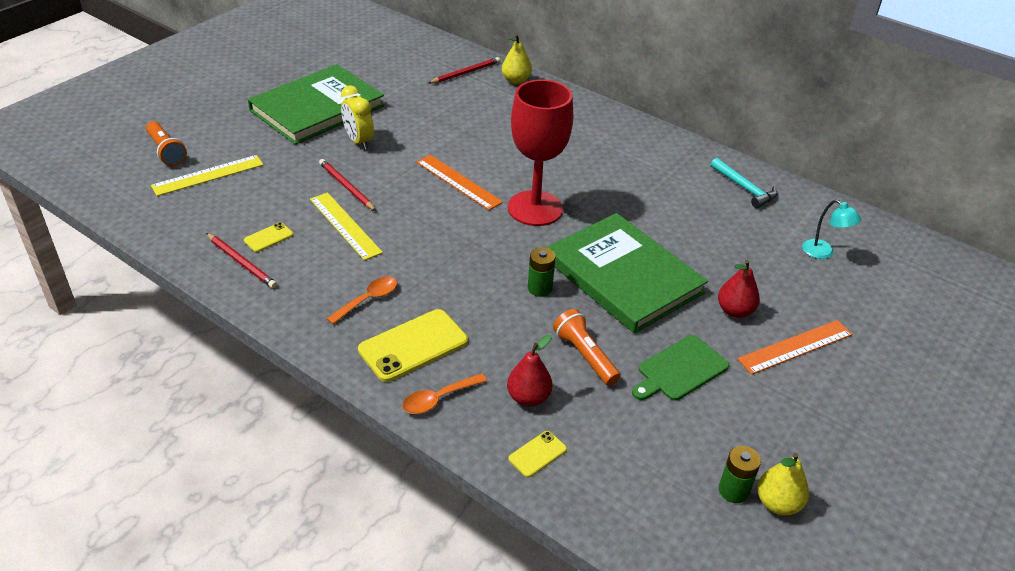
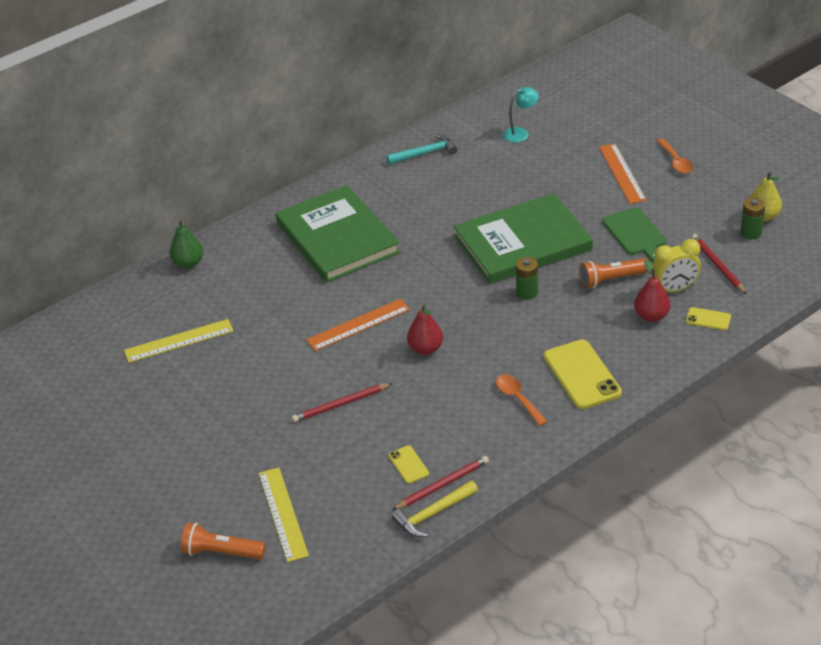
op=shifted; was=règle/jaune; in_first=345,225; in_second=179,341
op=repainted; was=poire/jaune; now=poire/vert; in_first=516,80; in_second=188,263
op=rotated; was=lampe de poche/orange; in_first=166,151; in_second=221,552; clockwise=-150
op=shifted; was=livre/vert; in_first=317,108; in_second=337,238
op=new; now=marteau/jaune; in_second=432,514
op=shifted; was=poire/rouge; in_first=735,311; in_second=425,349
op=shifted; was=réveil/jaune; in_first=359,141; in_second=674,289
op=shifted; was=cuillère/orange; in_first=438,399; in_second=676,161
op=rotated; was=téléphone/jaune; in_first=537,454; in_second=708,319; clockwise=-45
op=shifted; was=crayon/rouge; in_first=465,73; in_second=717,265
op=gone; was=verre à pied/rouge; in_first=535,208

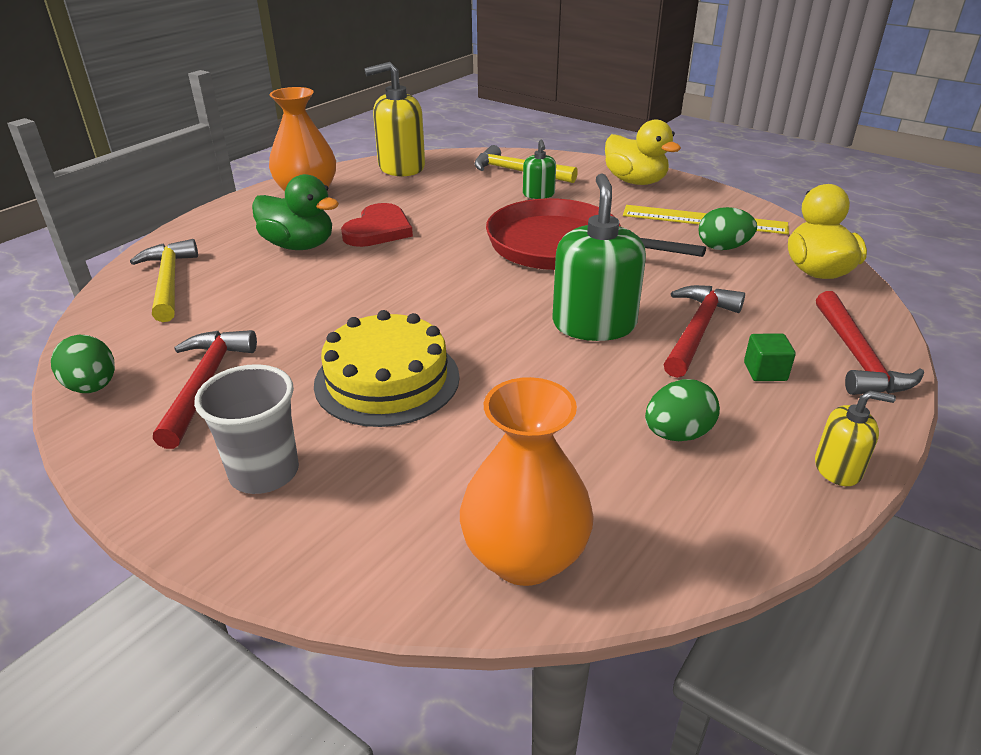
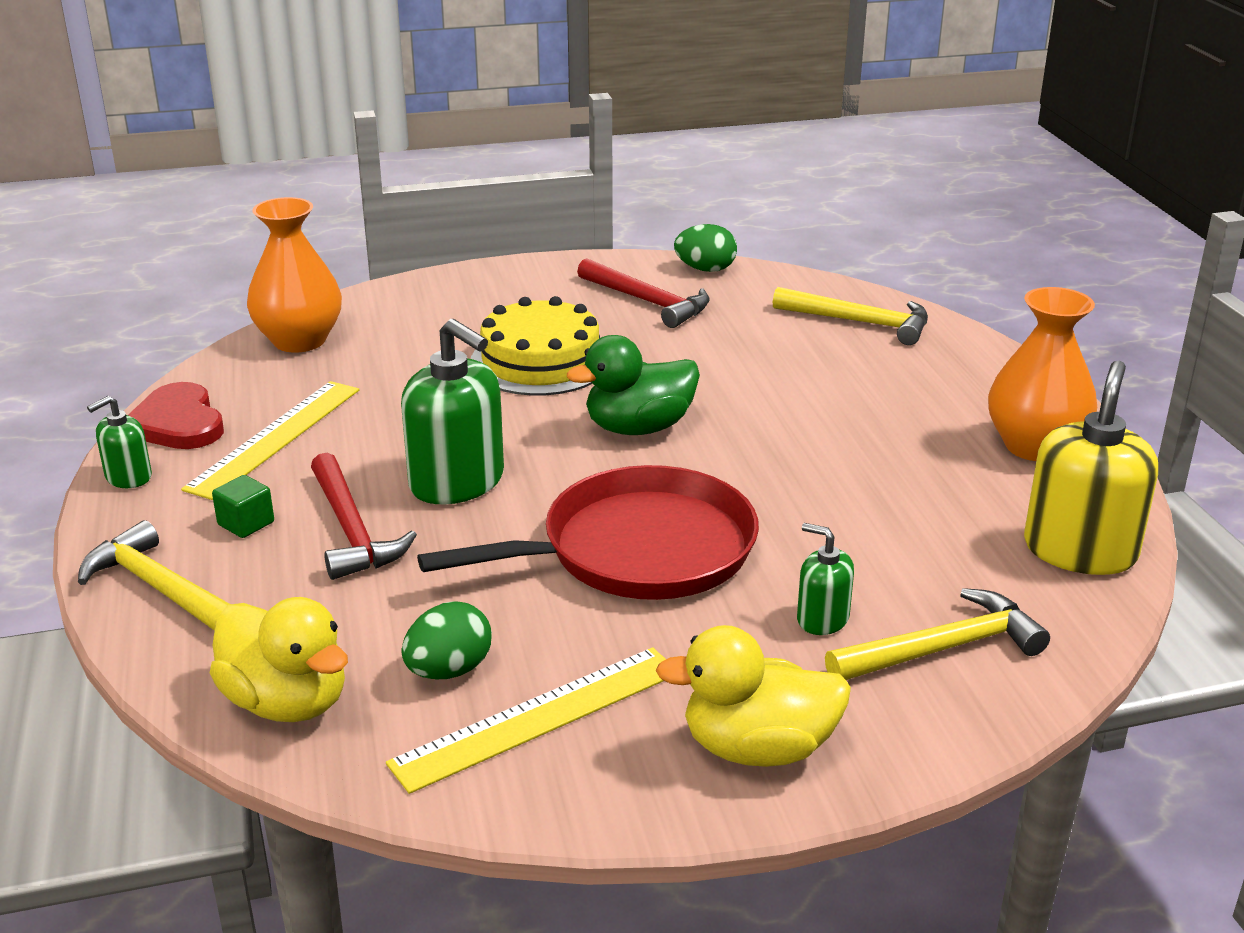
op=repainted; was=marteau/rouge; now=marteau/jaune; in_first=857,357; in_second=161,589
op=repainted; was=distributeur de savon/jaune; now=distributeur de savon/vert; in_first=838,468; in_second=128,477
op=shifted; was=cœur/rouge; in_first=378,230; in_second=177,423
op=swapped; was=œuf/vert; now=règle/jaune; in_first=677,434; in_second=275,438
op=shifted; was=canard/vert; in_first=299,246; in_second=638,428
op=gone; was=gobelet/gris; in_first=264,472

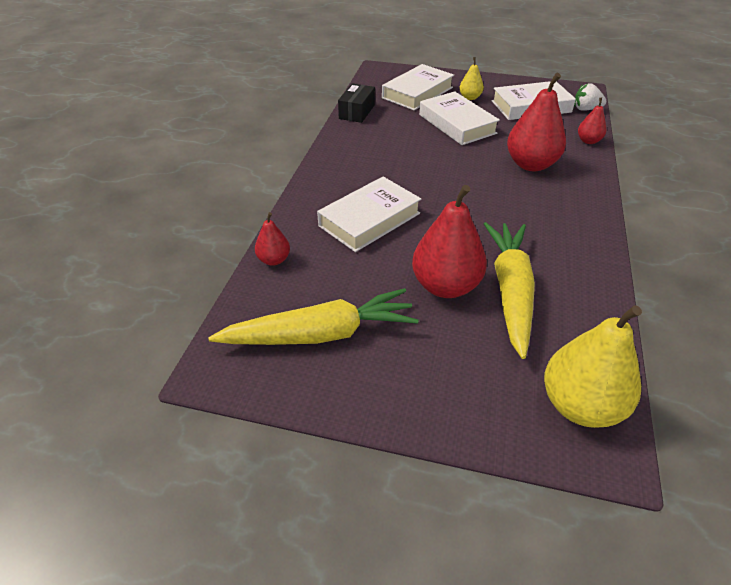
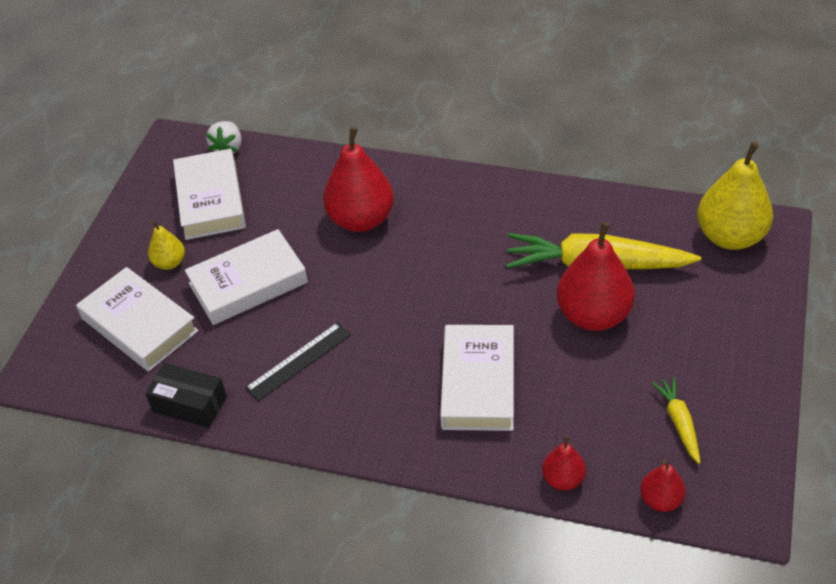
op=new; now=règle/noir; in_second=298,361
op=rotated; was=livre/blanc; in_first=369,219; in_second=478,383; clockwise=45
op=shifted; was=poire/rouge; in_first=588,141; in_second=660,500
op=scaled; was=carotte/jaune; in_first=320,334; in_second=679,422; ratio=0.48

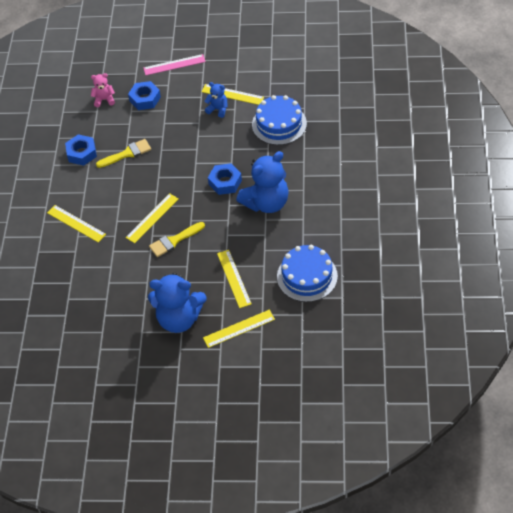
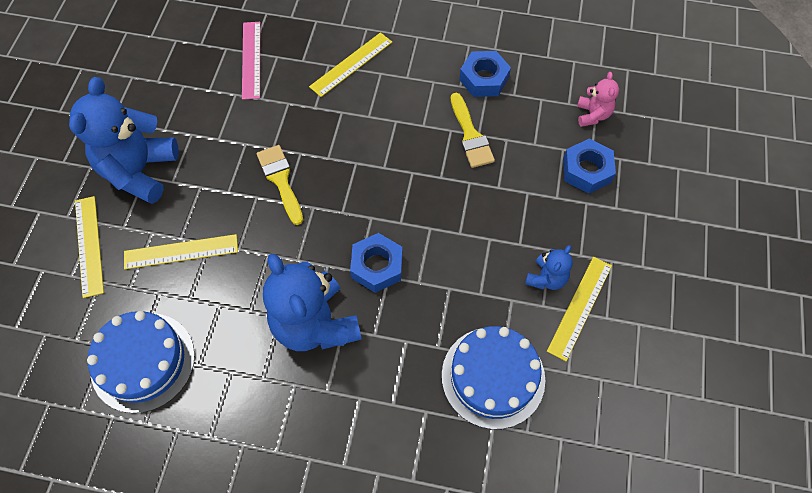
op=shifted; was=règle/rose; in_first=174,65; in_second=251,59
op=gone; was=règle/jaune; in_first=152,218

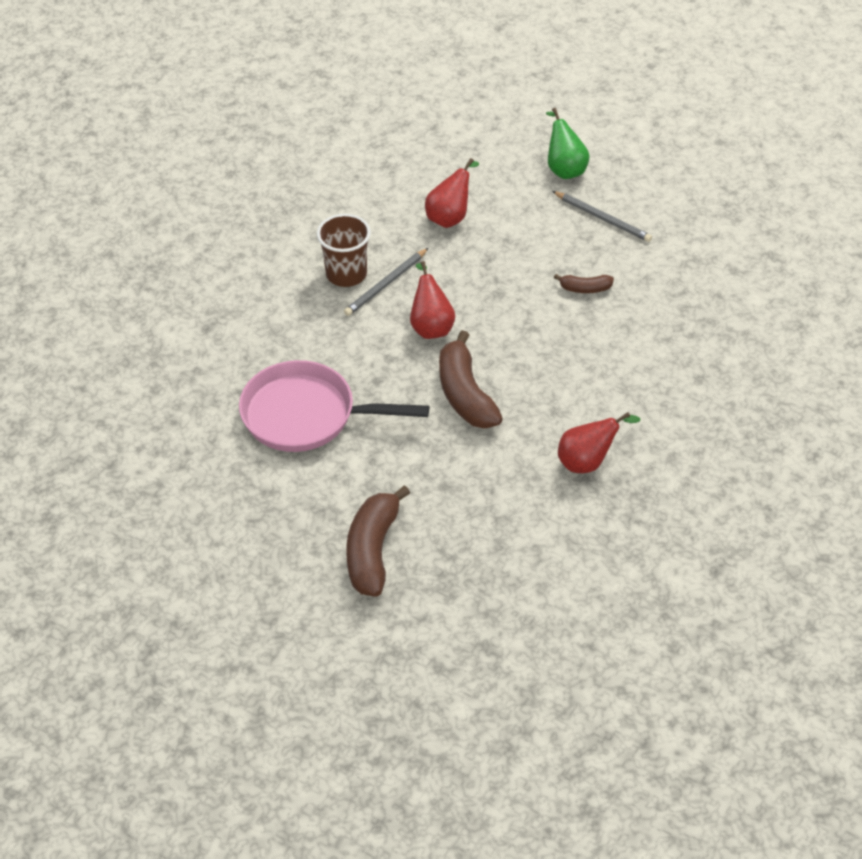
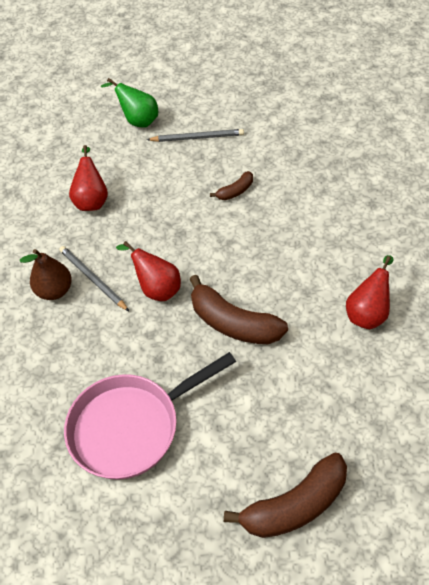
op=swapped; was=gobelet/marron; now=poire/marron; in_first=346,274; in_second=55,291
op=rotated; was=crayon/gris; in_first=386,284; in_second=93,279; clockwise=135
op=rotated; was=banane/marron; in_first=372,551; in_second=295,506; clockwise=-90

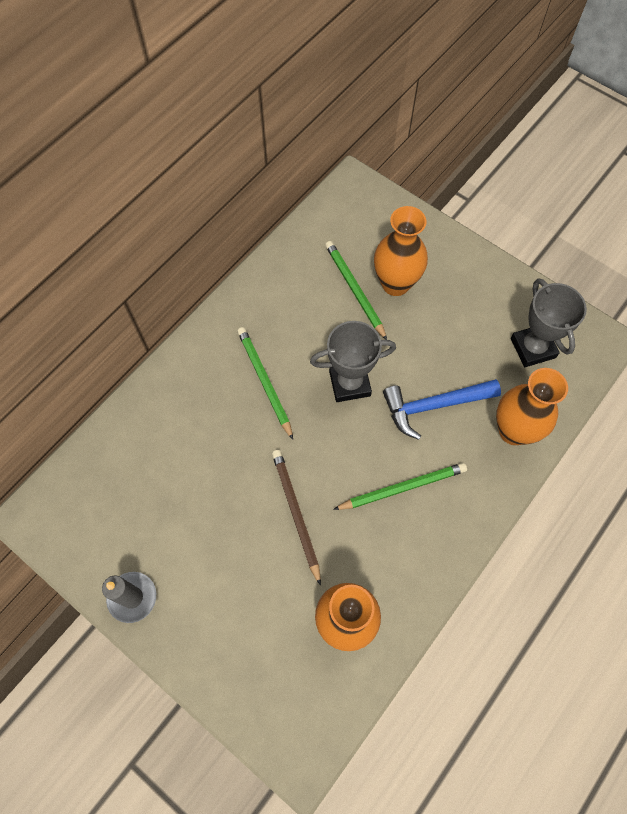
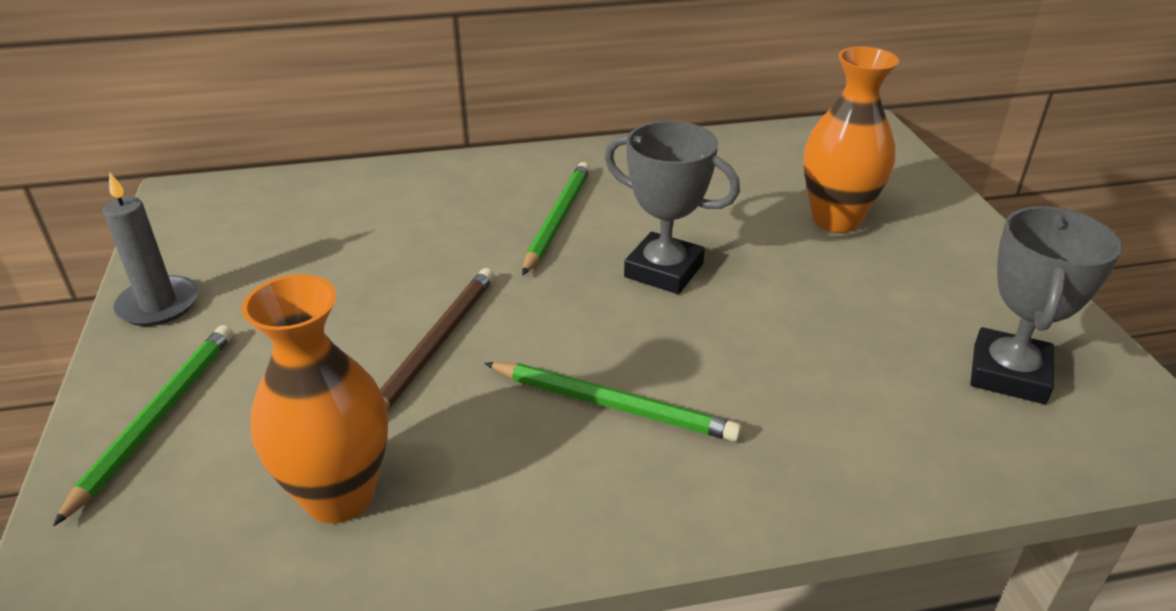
op=shifted; was=crayon/vert; in_first=354,290; in_second=157,418
op=gone; was=marteau/bleu; in_first=434,406
op=gone; was=vase/orange; in_first=514,431

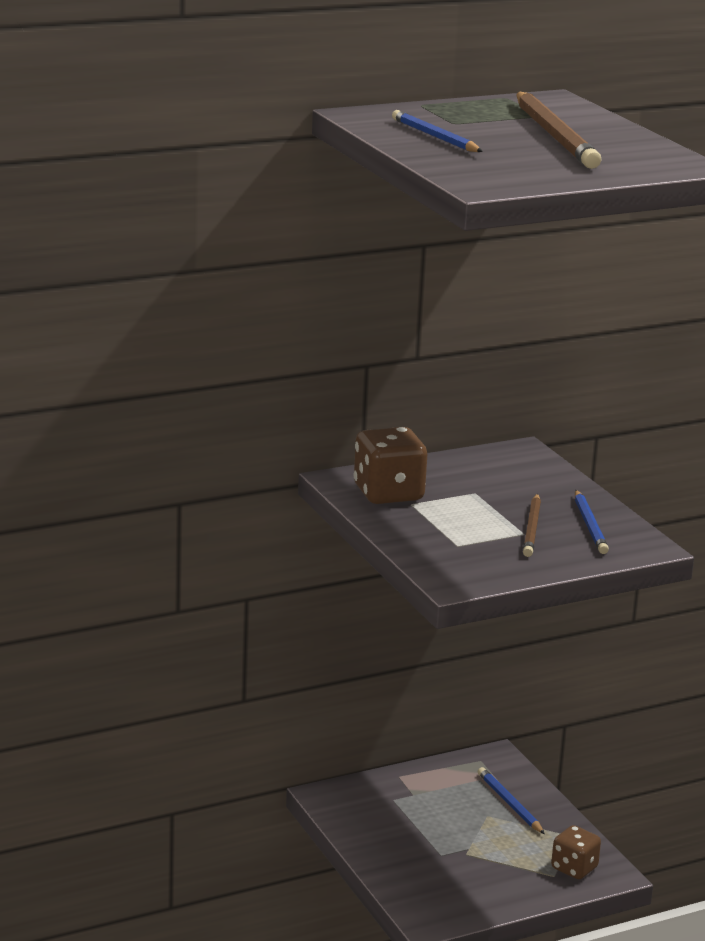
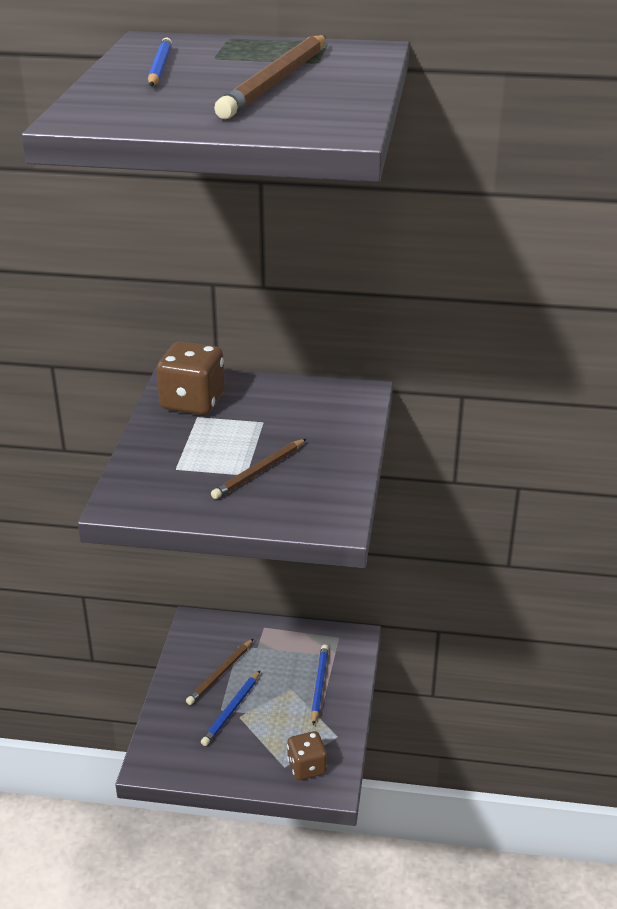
op=new; now=crayon/marron; in_second=220,674
op=shifted; was=crayon/bleu; in_first=589,525; in_second=231,710

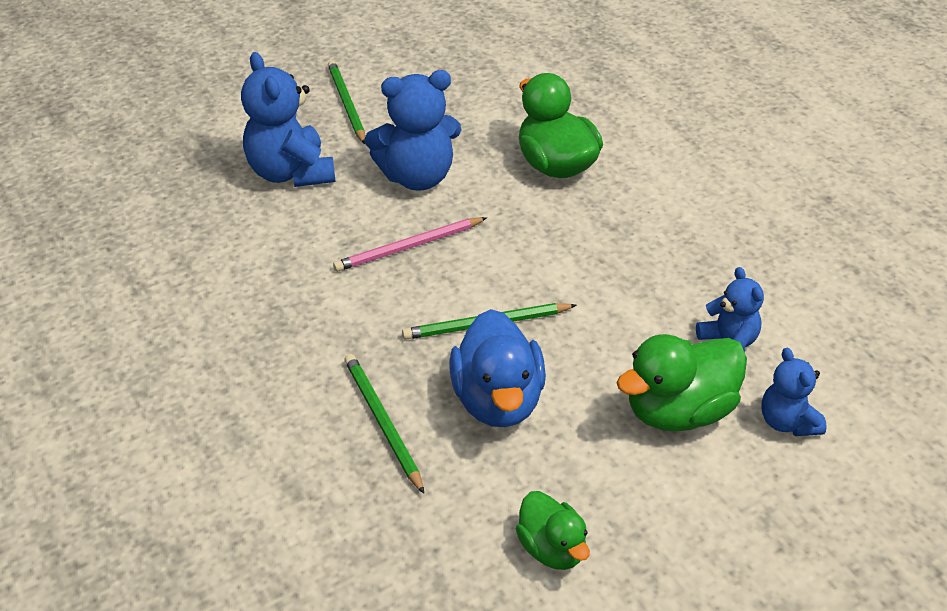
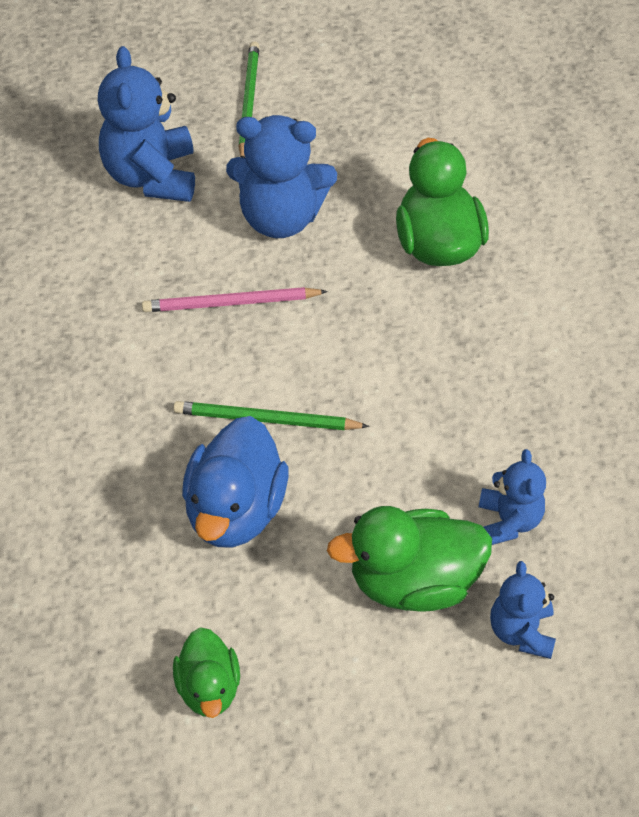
op=gone; was=crayon/vert; in_first=382,422

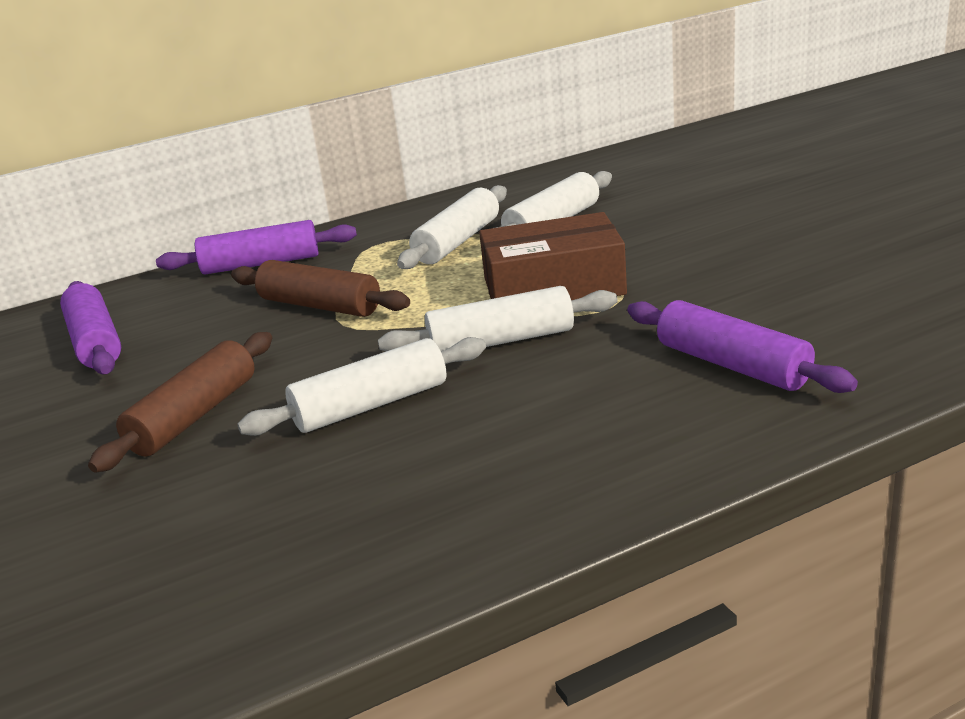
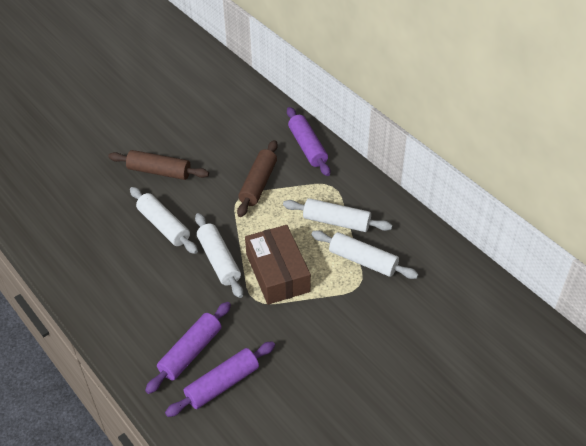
op=shifted; was=rouleau à pâtisserie/violet; in_first=95,342; in_second=222,384

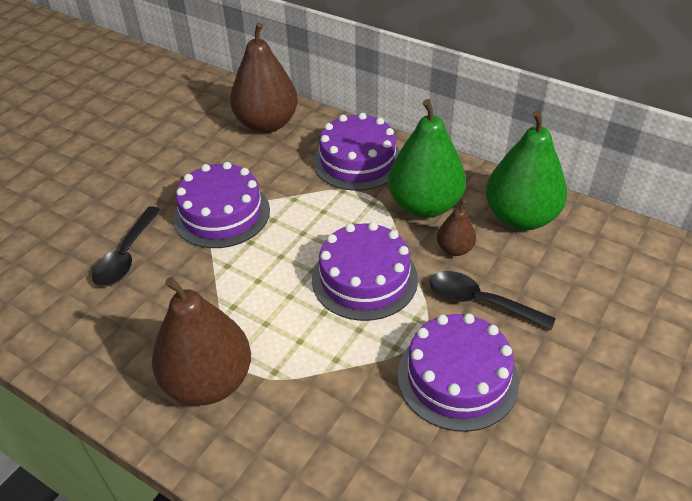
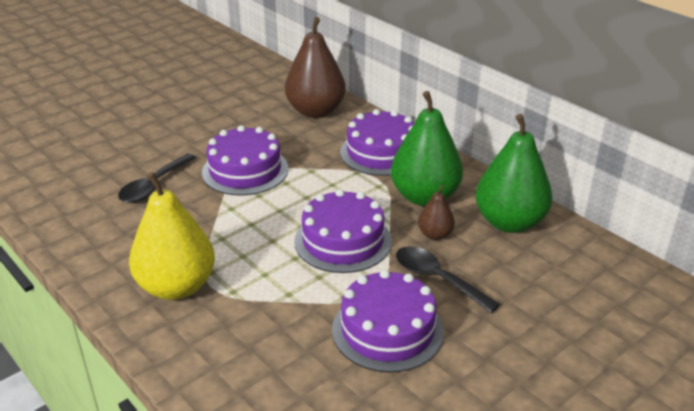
op=repainted; was=poire/marron; now=poire/jaune; in_first=209,381; in_second=177,286

